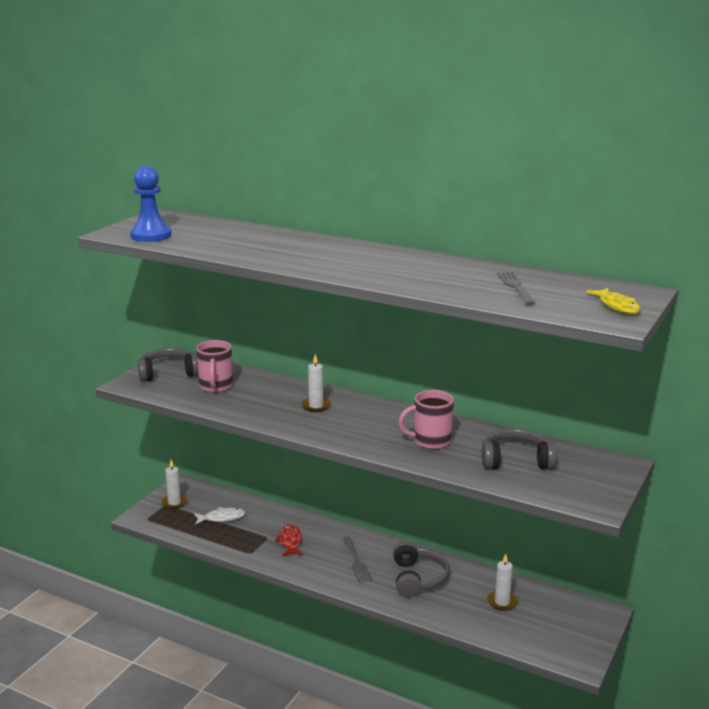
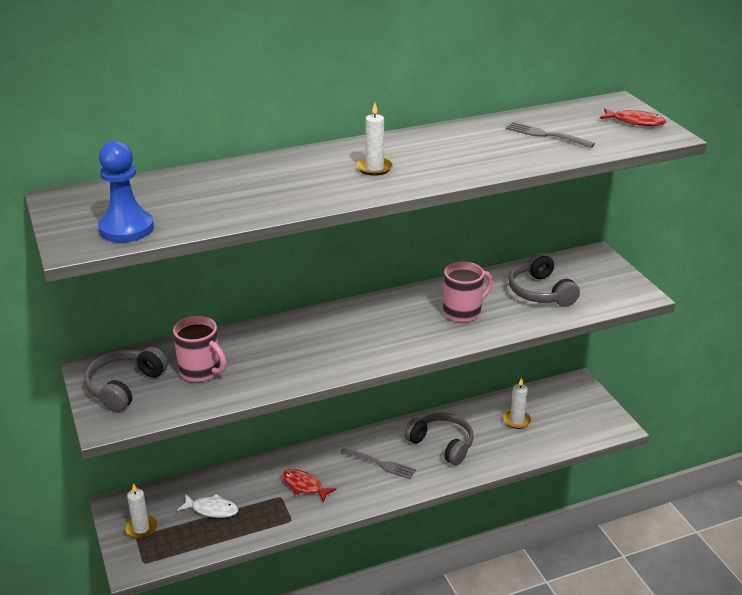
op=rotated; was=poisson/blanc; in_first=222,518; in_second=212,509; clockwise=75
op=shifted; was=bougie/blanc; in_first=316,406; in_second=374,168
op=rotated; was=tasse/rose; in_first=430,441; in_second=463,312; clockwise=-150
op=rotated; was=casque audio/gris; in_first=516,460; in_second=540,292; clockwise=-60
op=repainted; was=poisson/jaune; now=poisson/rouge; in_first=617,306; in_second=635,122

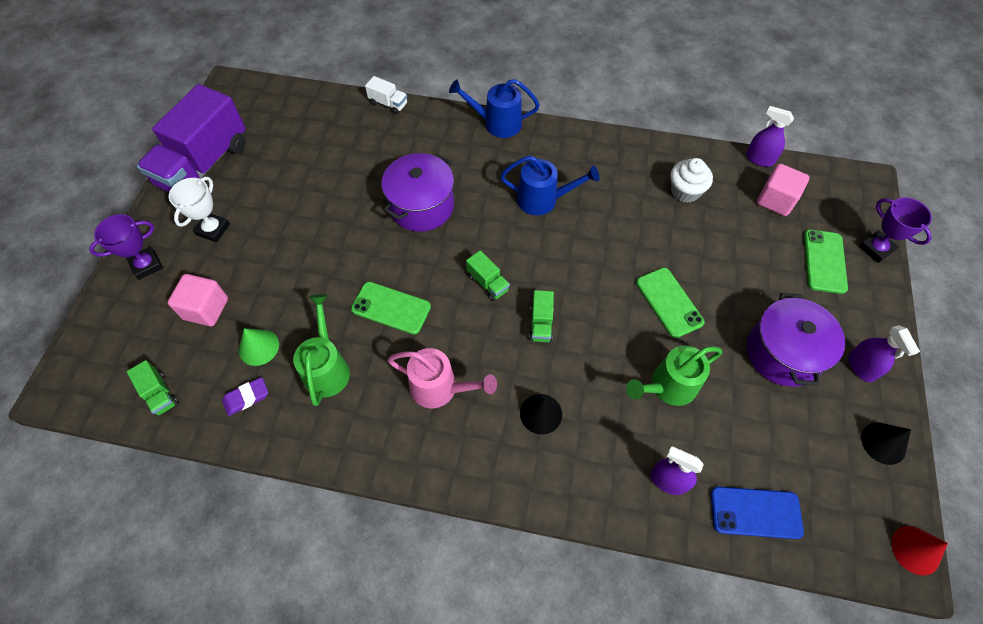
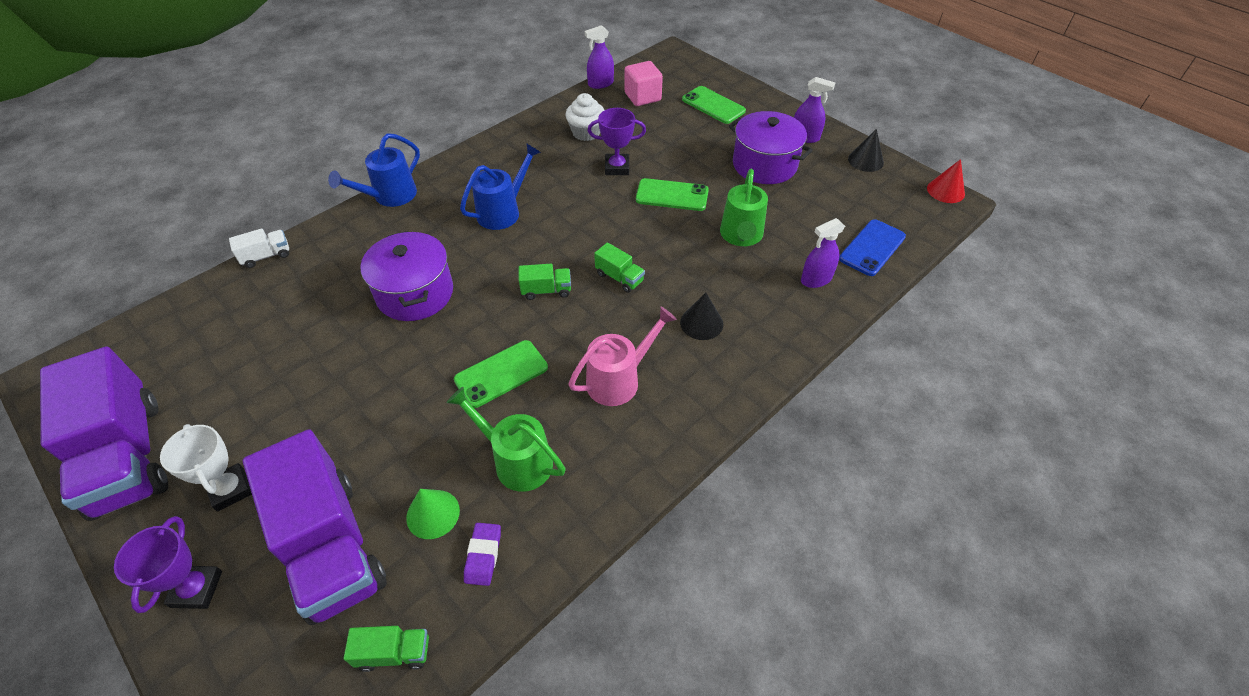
op=swapped; was=cube/rose; now=camion/violet; in_first=206,309; in_second=330,546
op=shifted; was=trophée/violet; in_first=876,249; in_second=617,168

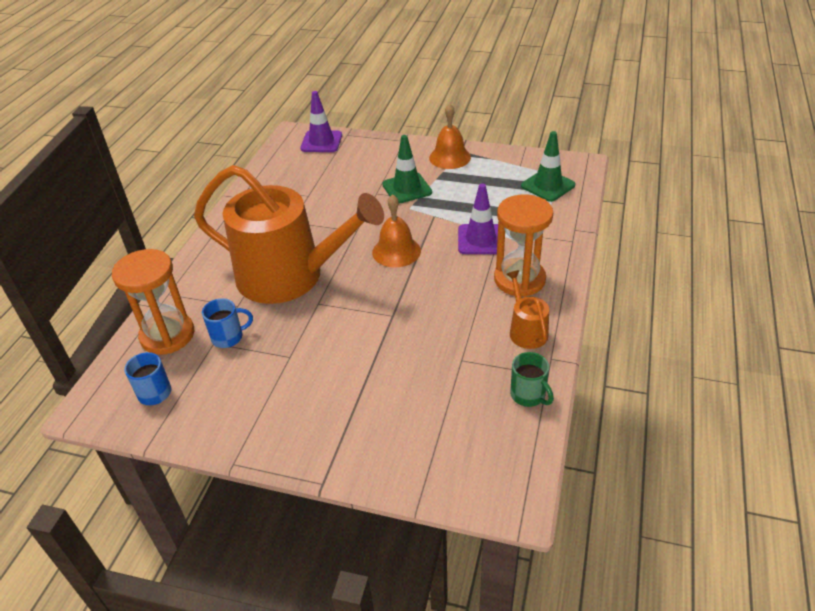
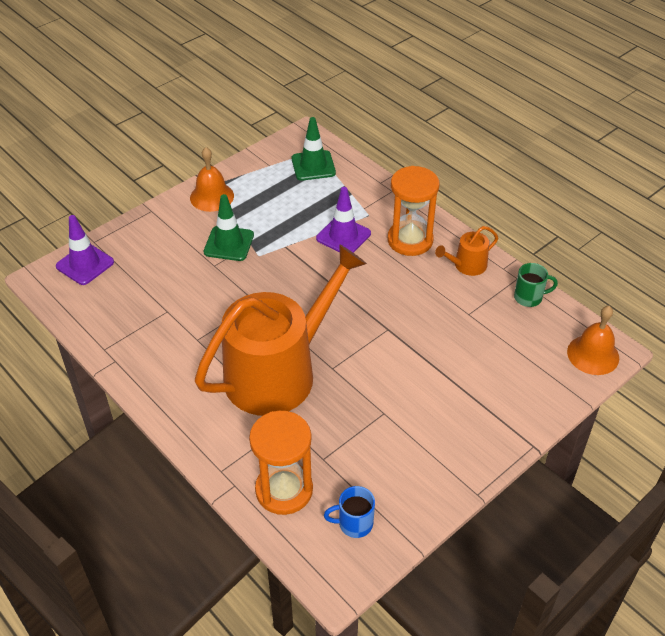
op=rotated; was=arrosoir/orange; in_first=526,330; in_second=466,265; clockwise=-45
op=shifted; was=cloche/orange; in_first=396,251; in_second=593,354
op=gone; was=tasse/bleu; in_first=228,337

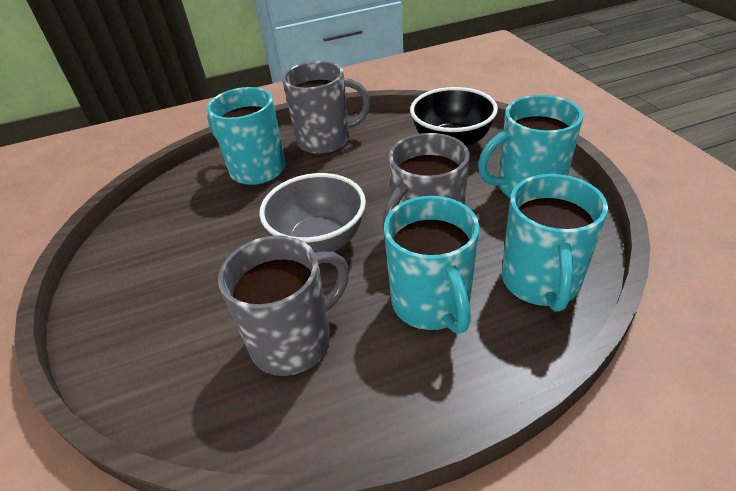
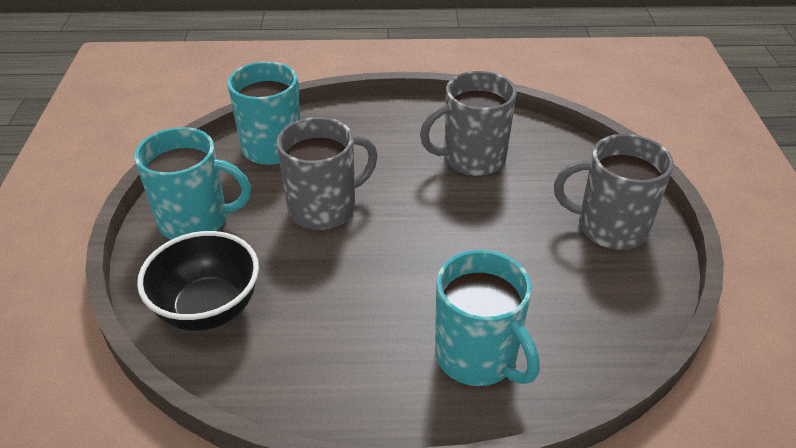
op=shifted; was=tasse/gris; in_first=325,140; in_second=609,227
op=gone; was=bol/gris; in_first=319,242
op=gone; was=tasse/turquoise; in_first=431,304

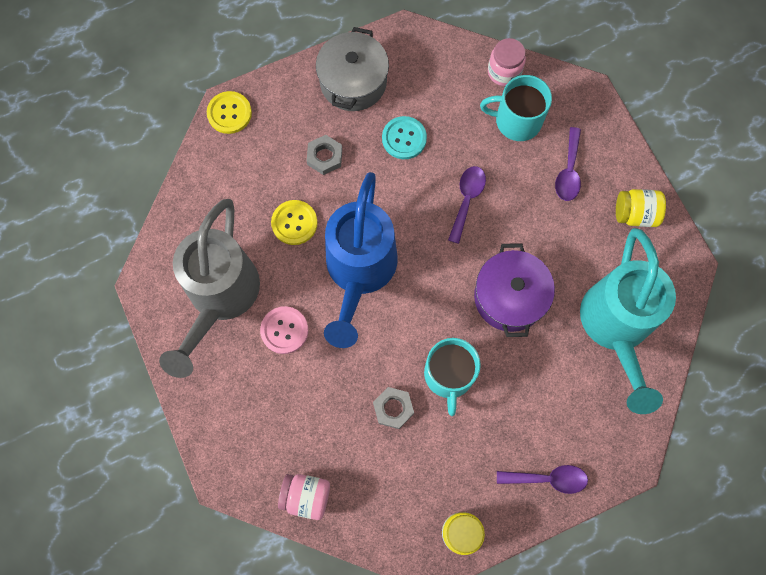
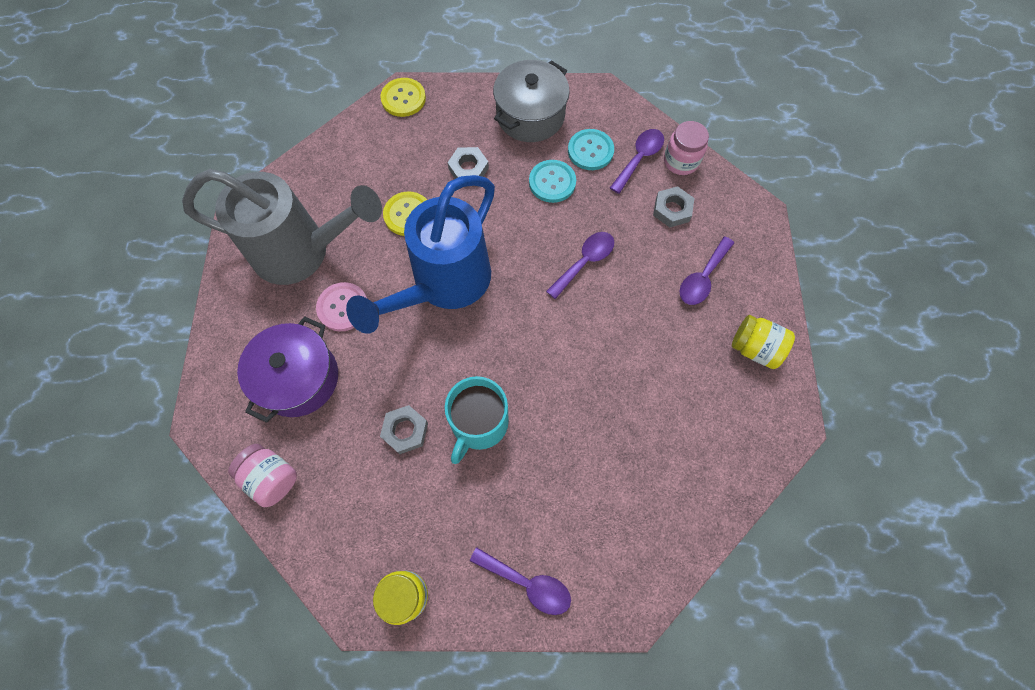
op=rotated; was=arrosoir/gris; in_first=220,297; in_second=302,252; clockwise=-120
op=shifted; was=marmite/violet; in_first=509,297; in_second=298,378
op=new; now=bouton/turquoise; in_second=590,151
op=new; now=cuillère/violet; in_second=639,158
op=swapped; was=tasse/turquoise; now=écrou/gris; in_first=517,120; in_second=672,210
op=gone; was=arrosoir/turquoise; in_first=616,327

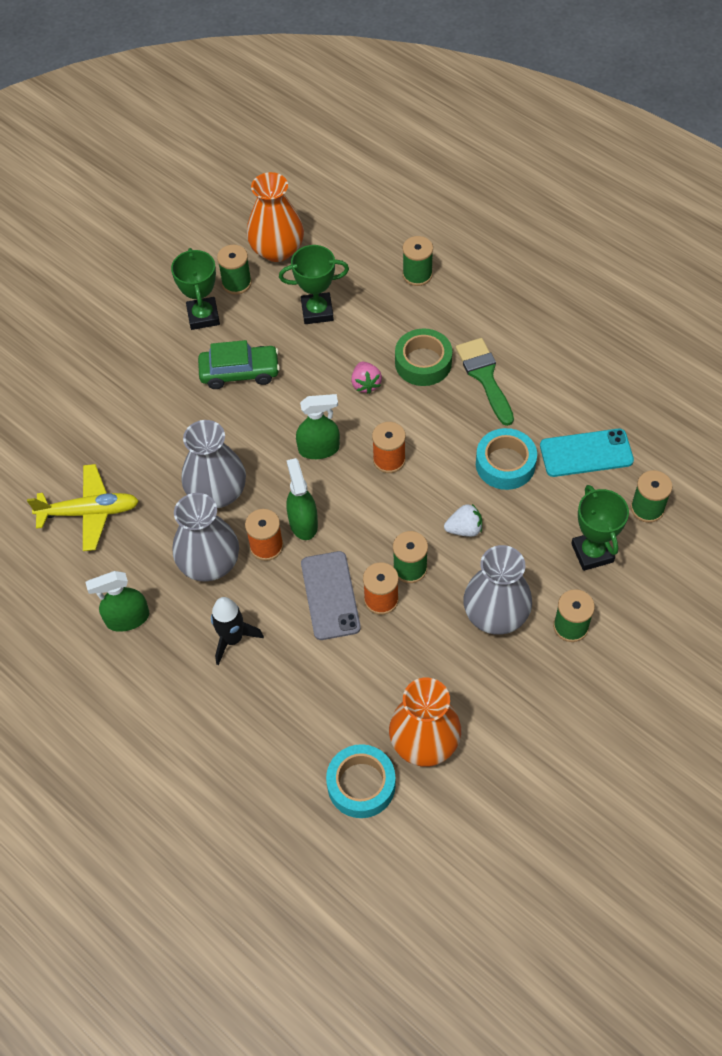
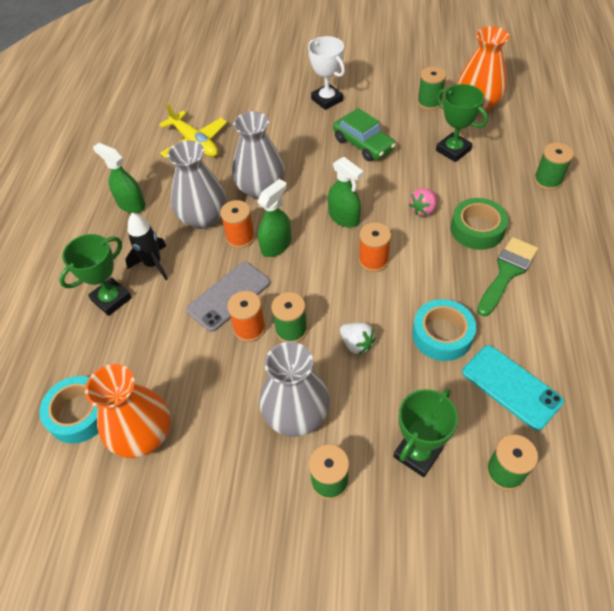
op=shifted; was=trophée/vert; in_first=203,316; in_second=111,299
op=new; now=trophée/blanc; in_second=327,100

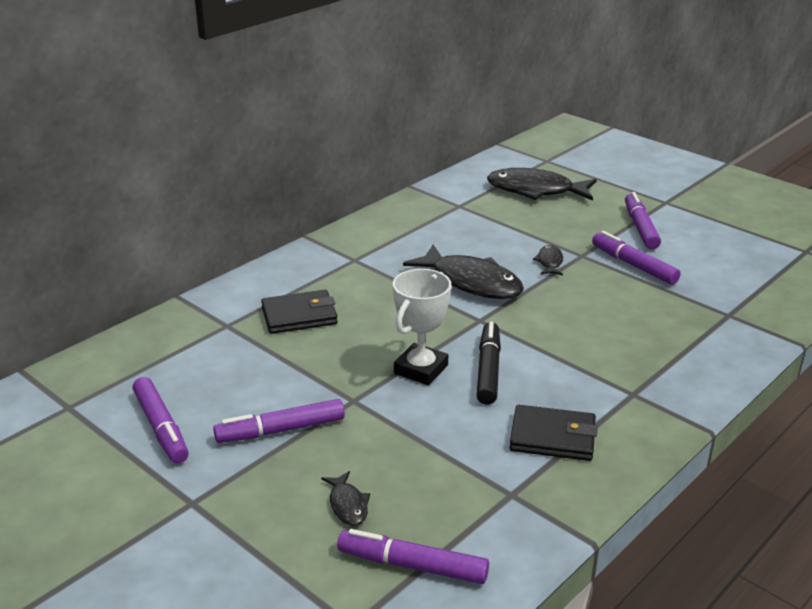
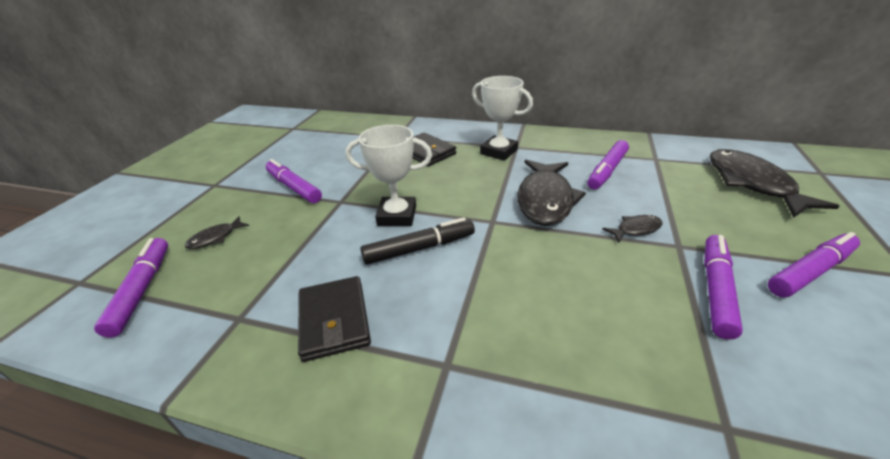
op=new; now=trophée/blanc; in_second=499,152
op=shifted; was=feutre/violet; in_first=161,427; in_second=607,170

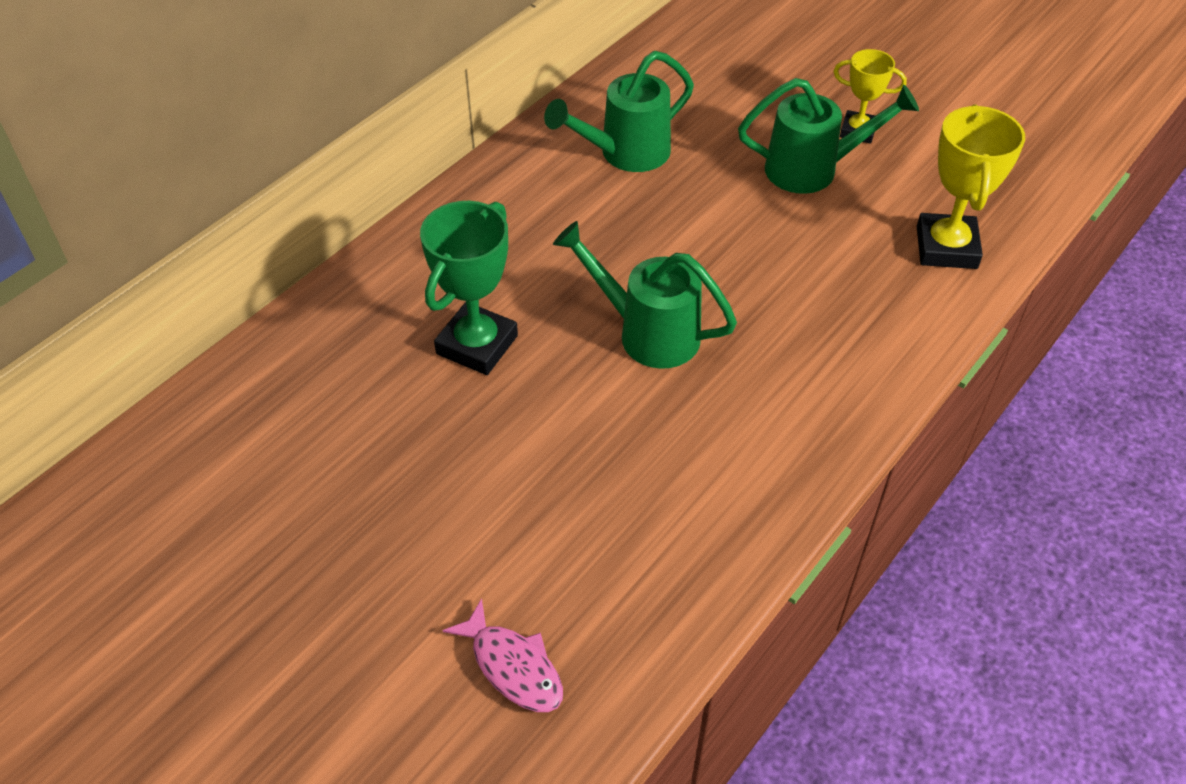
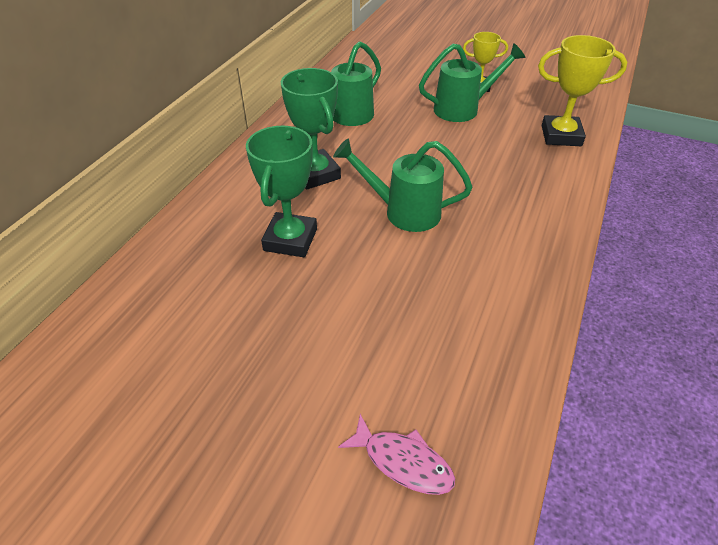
op=new; now=trophée/vert; in_second=315,174
op=rotated; was=trophée/jaune; in_first=946,247; in_second=561,136; clockwise=-75

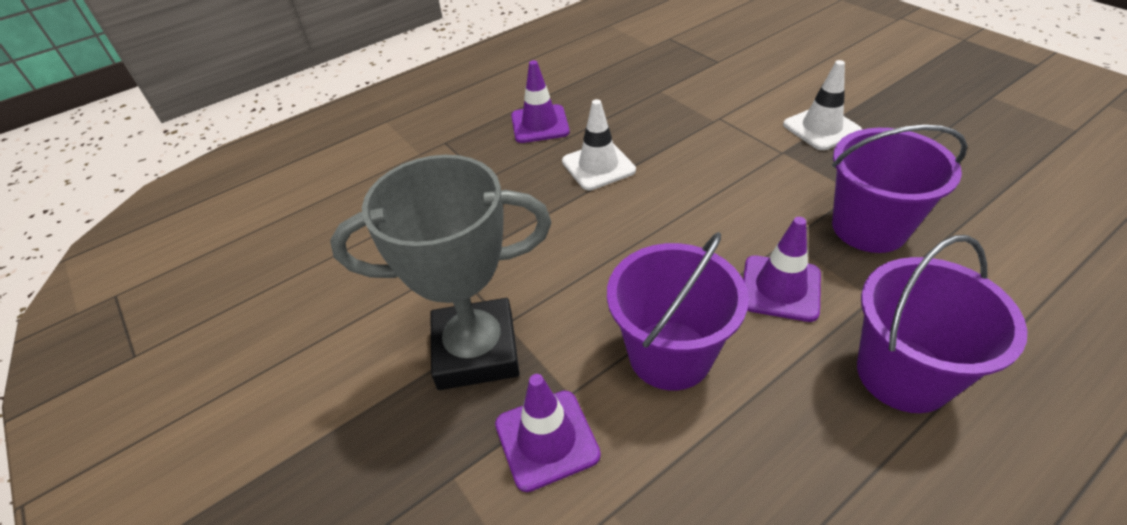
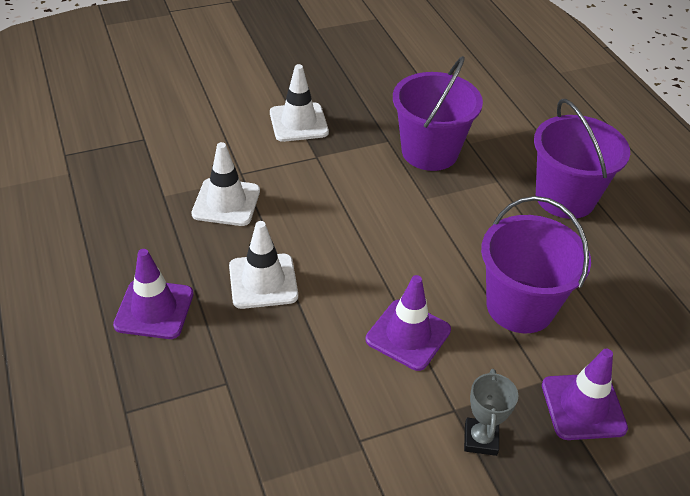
op=new; now=cône de chantier/blanc; in_second=226,202
op=shifted; was=cône de chantier/violet; in_first=780,288; in_second=408,335
op=scaled; was=trophée/gris; in_first=476,351; in_second=480,439; ratio=0.43

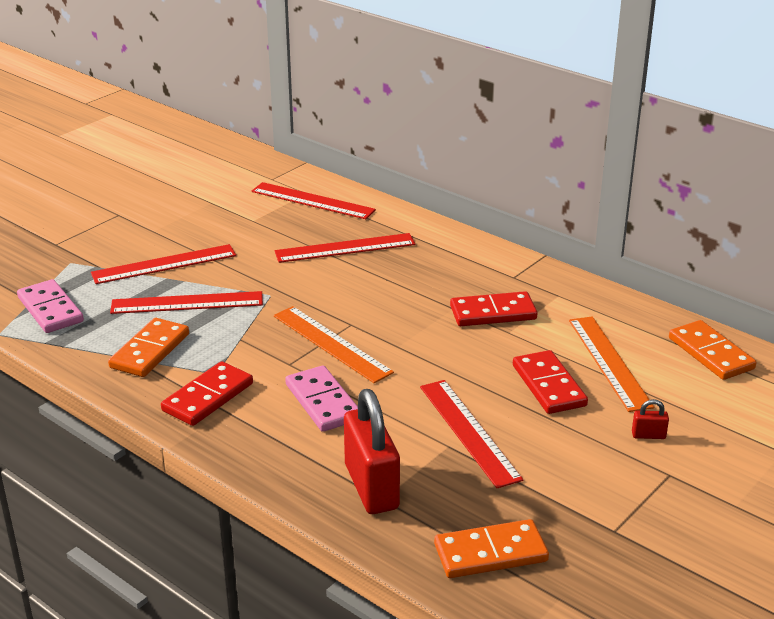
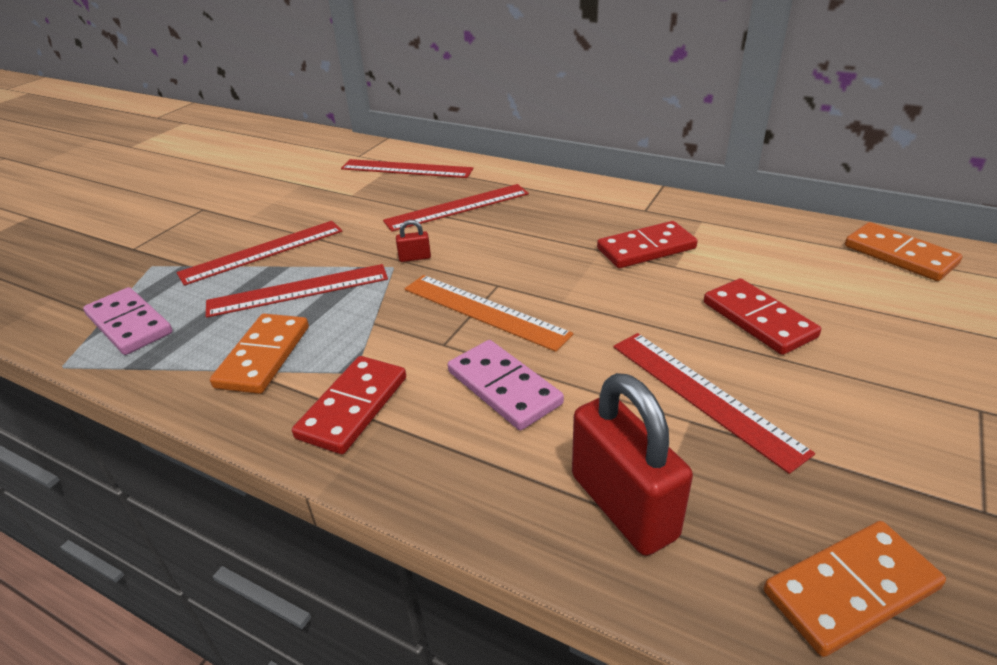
op=shifted; was=cadenas/rouge; in_first=648,435; in_second=415,258
op=gone; was=règle/orange; in_first=609,362

